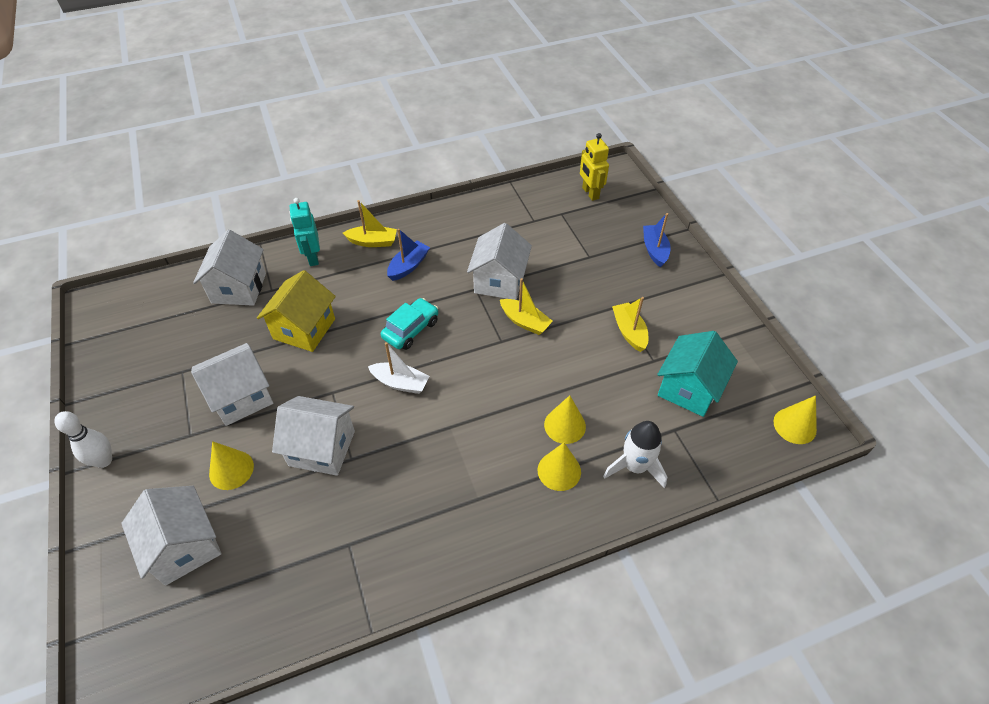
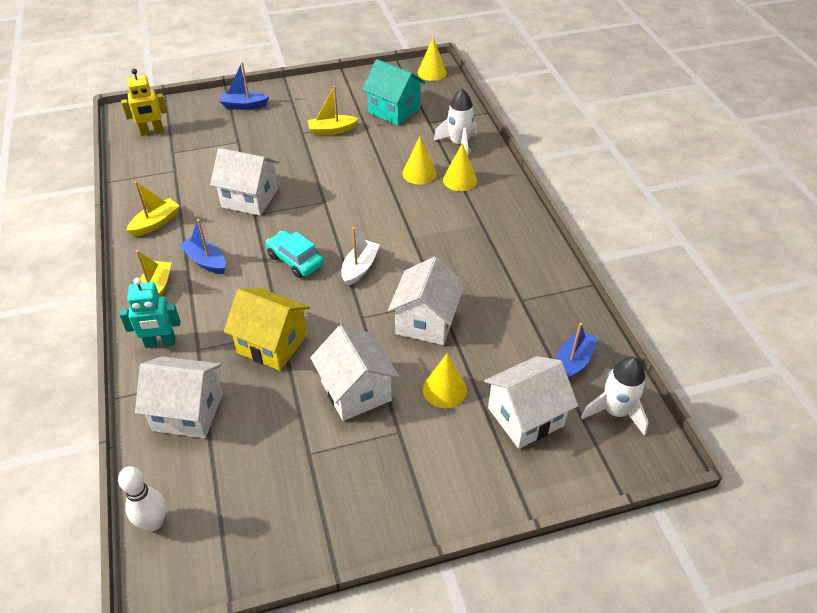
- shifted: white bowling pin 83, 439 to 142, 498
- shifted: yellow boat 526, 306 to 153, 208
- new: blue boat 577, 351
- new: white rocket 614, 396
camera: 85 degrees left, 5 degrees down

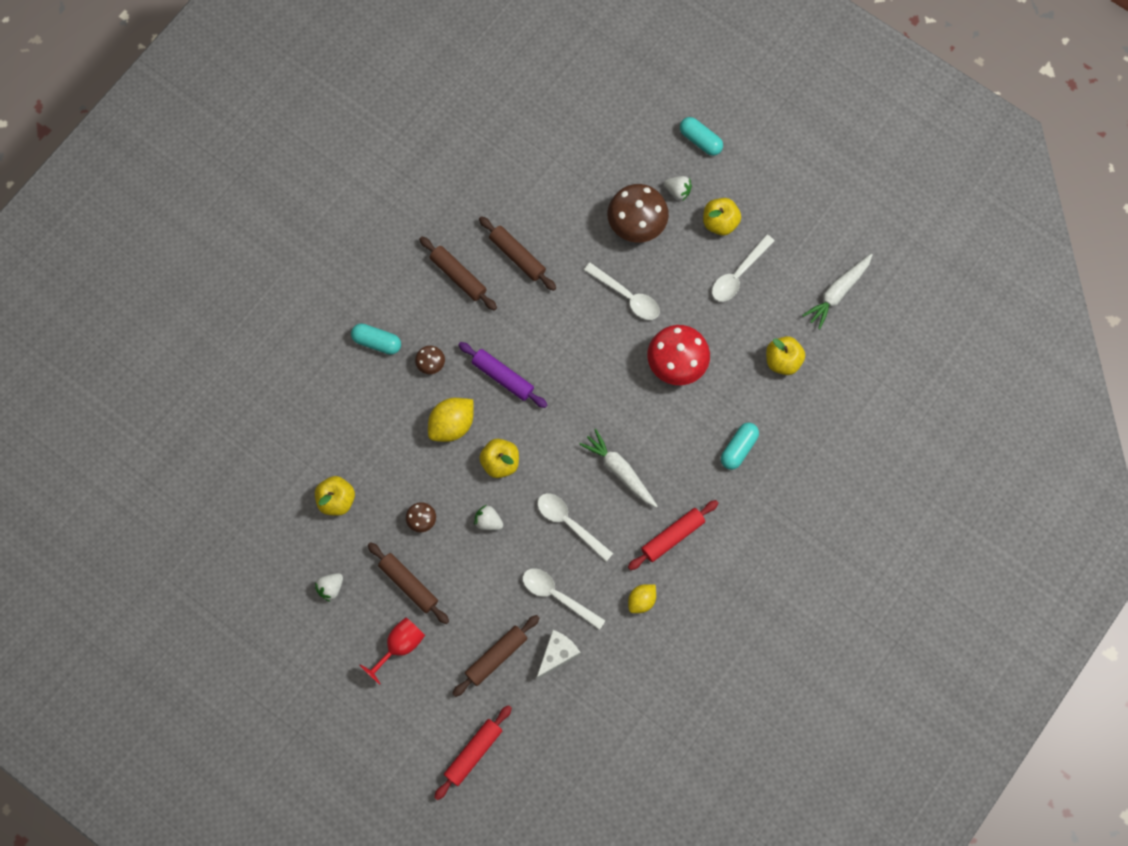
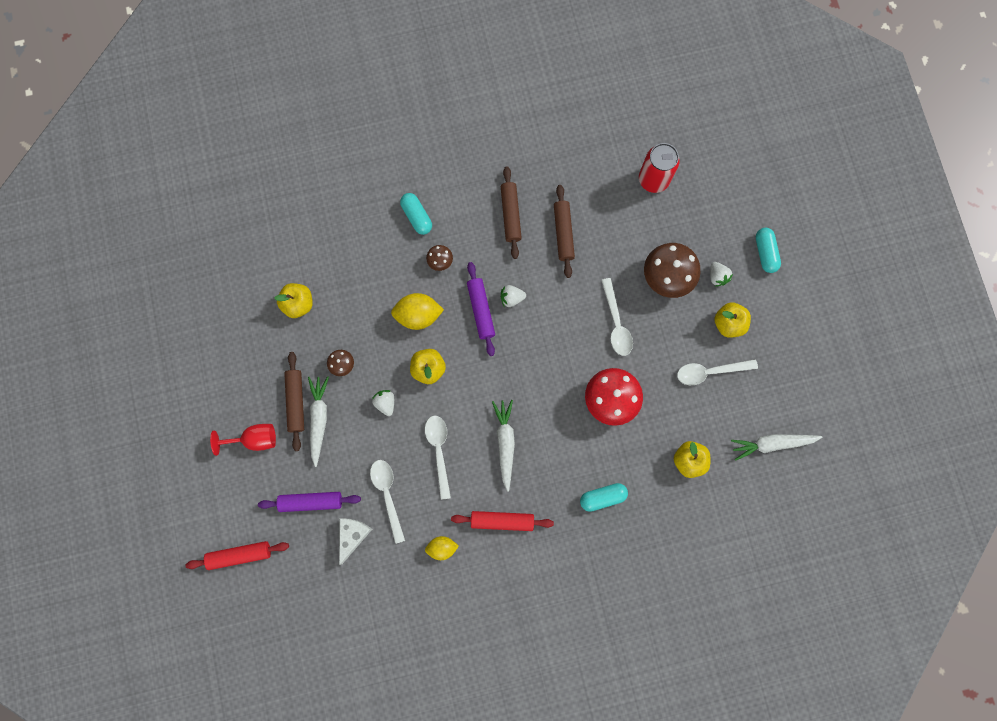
- repainted: brown rolling pin 495, 656 to purple rolling pin 309, 502
- new: white carrot 318, 421
- rotated: white cheese 558, 654 = 355, 541 60 degrees counterclockwise
- shifted: white strawberry 329, 587 to 513, 296
- new: red can 659, 168
camera: 40 degrees right, 5 degrees up

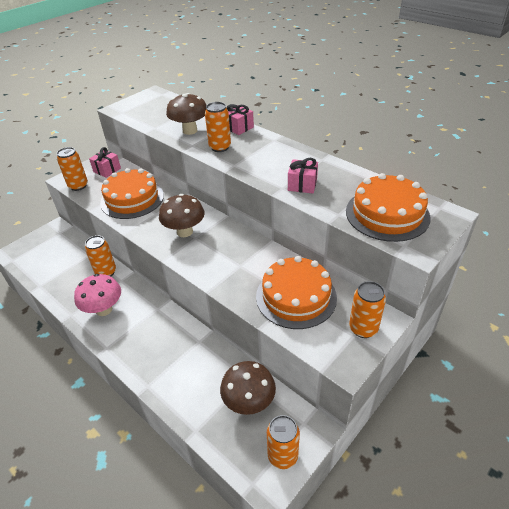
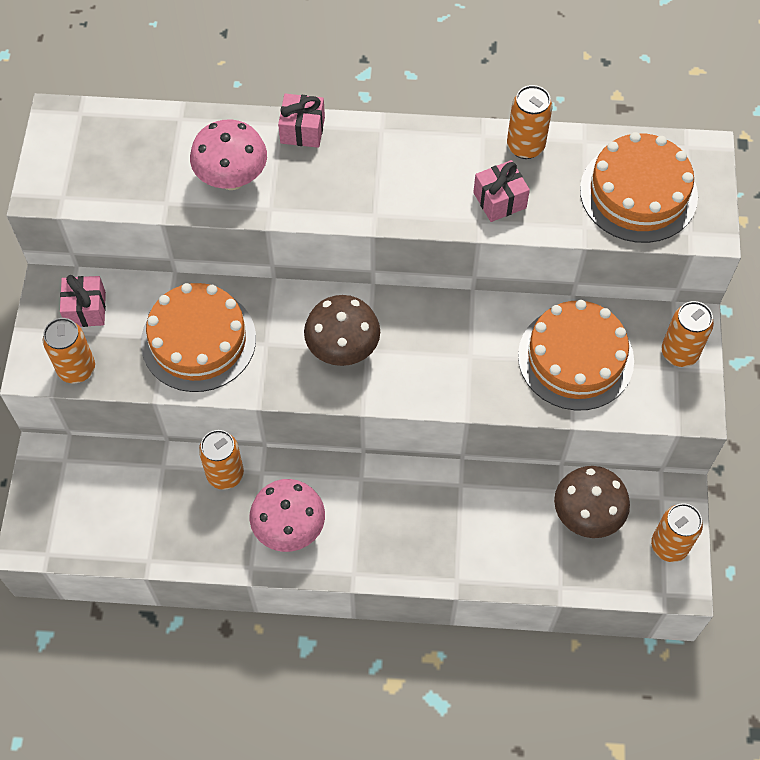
- repainted: brown mushroom 186, 114 to pink mushroom 228, 154
- shifted: orange can 218, 127 to 530, 122
camera: 40 degrees left, 20 degrees up

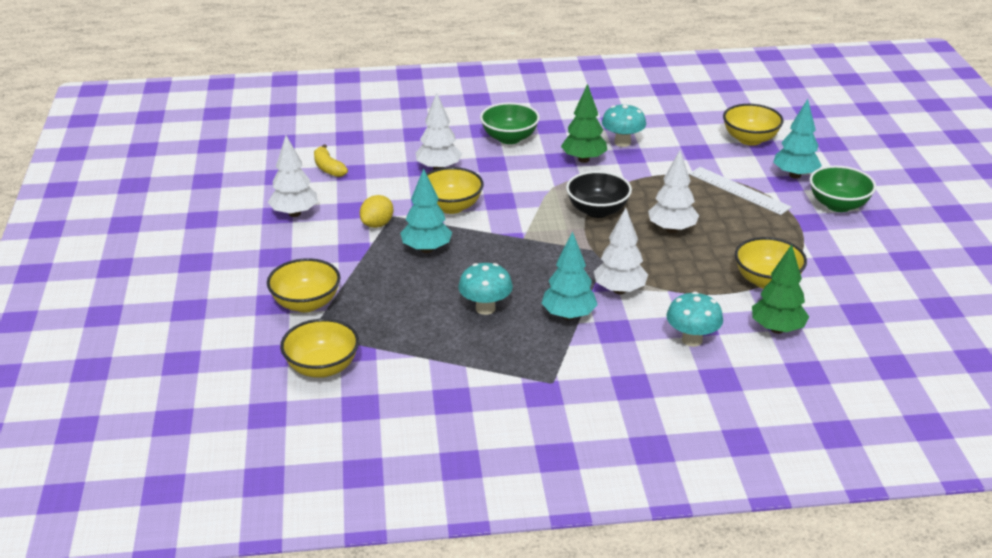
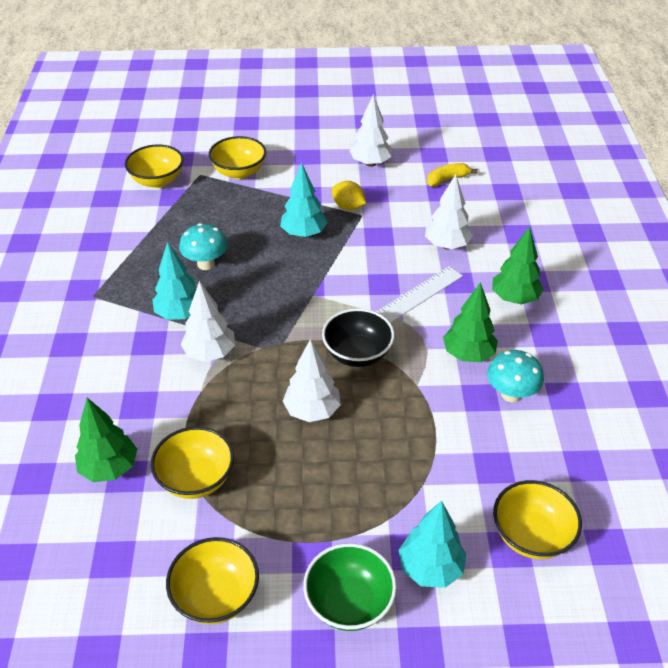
- shifted: yellow bowl 455, 190 to 212, 580
- shifted: white ruler 740, 191 to 419, 294
- swapped: green bowl 510, 123 to green tree 518, 266
- gone: turquoise mushroom 694, 319
camera: 95 degrees right, 10 degrees up

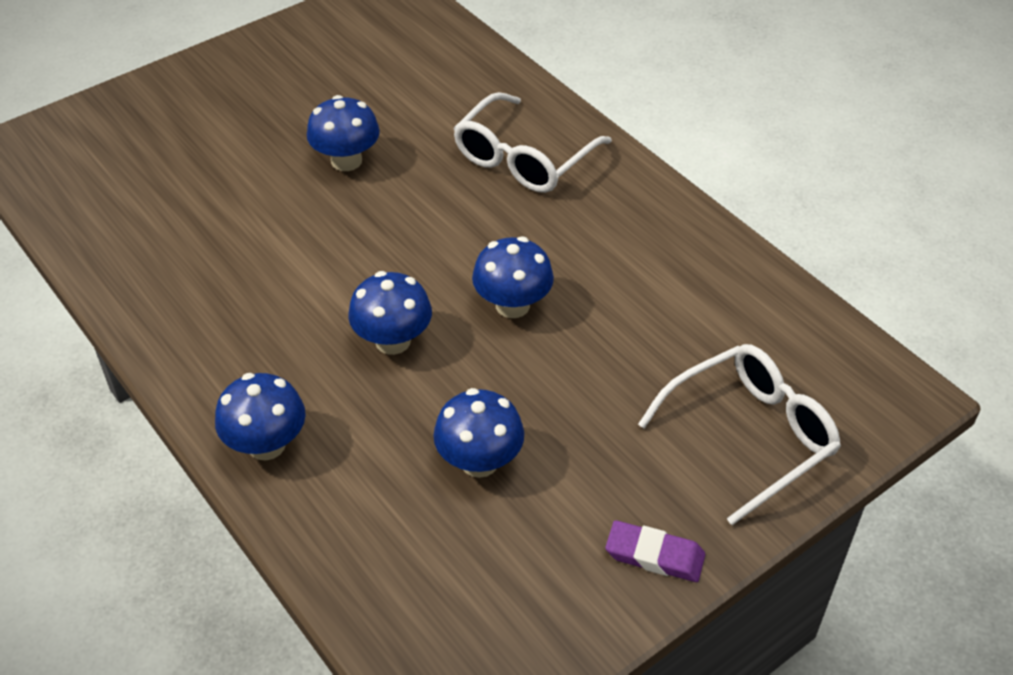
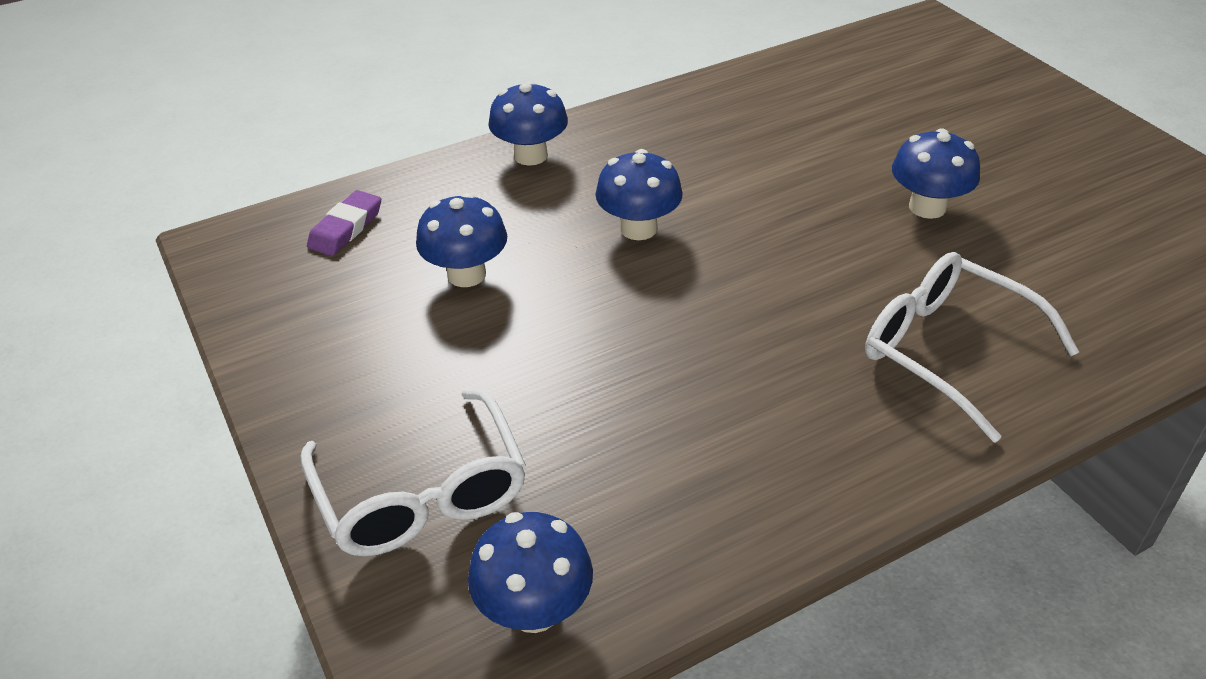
- shifted: purple eraser 655, 551 to 344, 223
- shifted: blue mushroom 513, 277 to 530, 572
camera: 100 degrees right, 5 degrees down

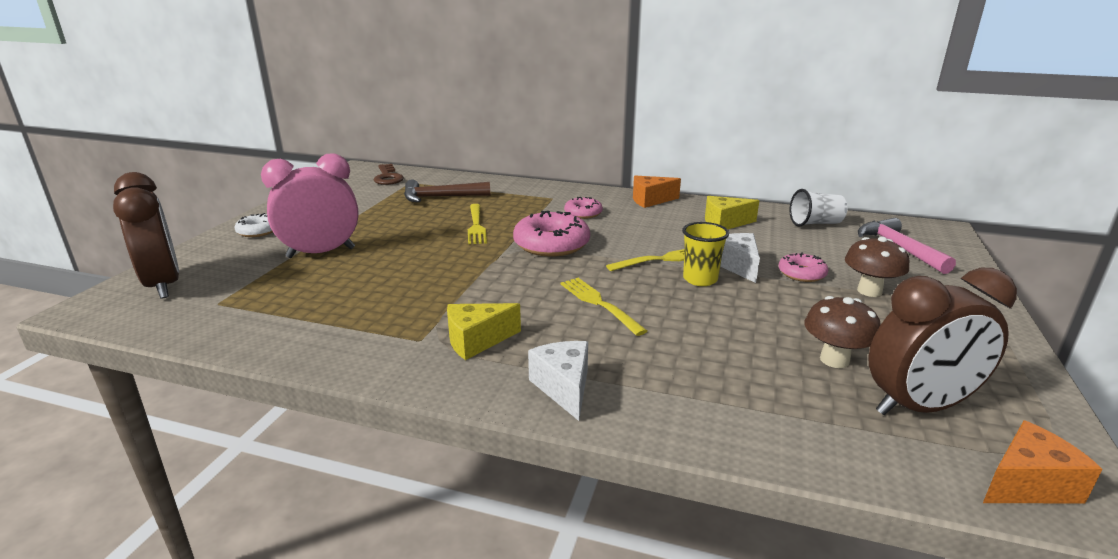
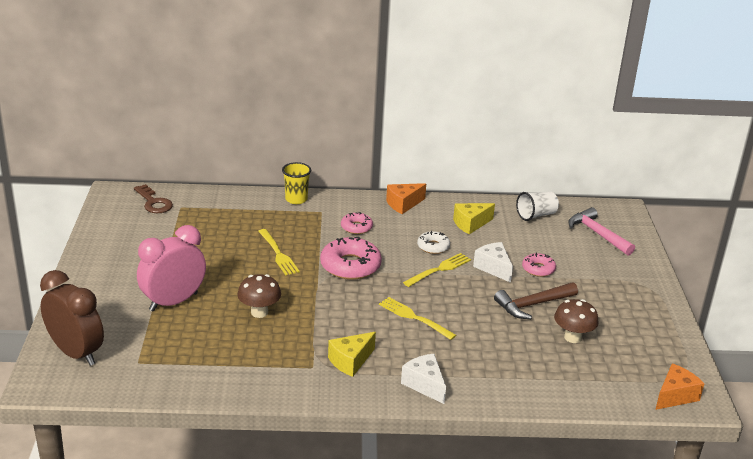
- shifted: brown mushroom 877, 266 to 259, 296
- shifted: yellow cup 705, 254 to 296, 183
- shifted: white donut 254, 225 to 433, 242
- shifted: brown hammer 447, 191 to 536, 300
- gone: brown clock 942, 341
camera: 20 degrees left, 5 degrees up

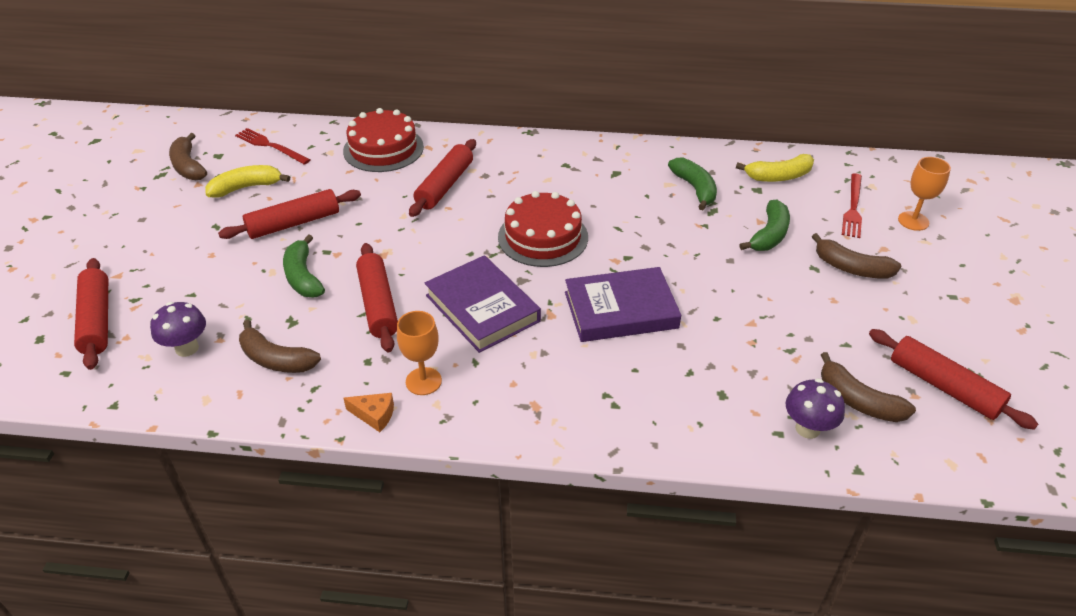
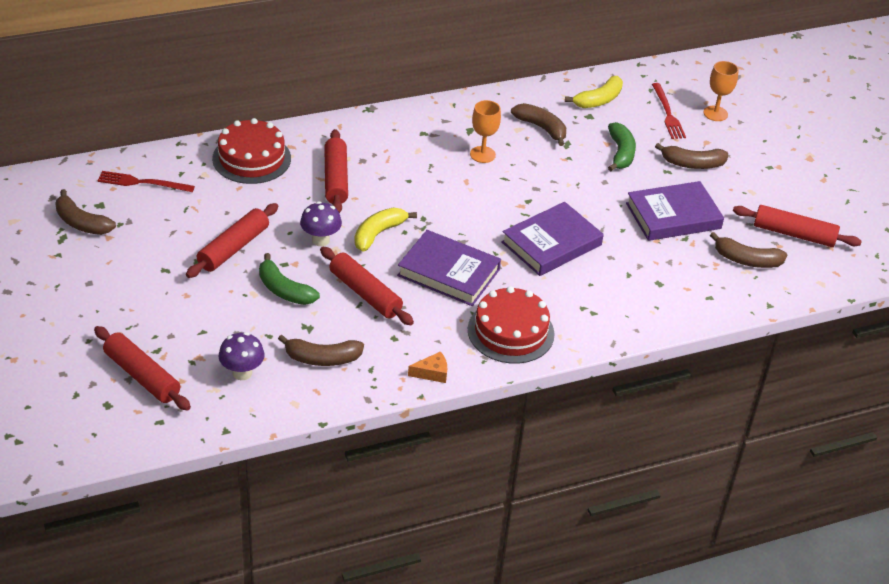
- shifted: purple mushroom 815, 409 to 321, 223
- shifted: yellow banana 247, 181 to 385, 229
- shifted: red cake 543, 229 to 511, 325
- shifted: orange goblet 419, 353 to 485, 131
- repainted: green banana 692, 184 to brown banana 538, 124
- new: purple book 675, 211
camera: 30 degrees left, 0 degrees up

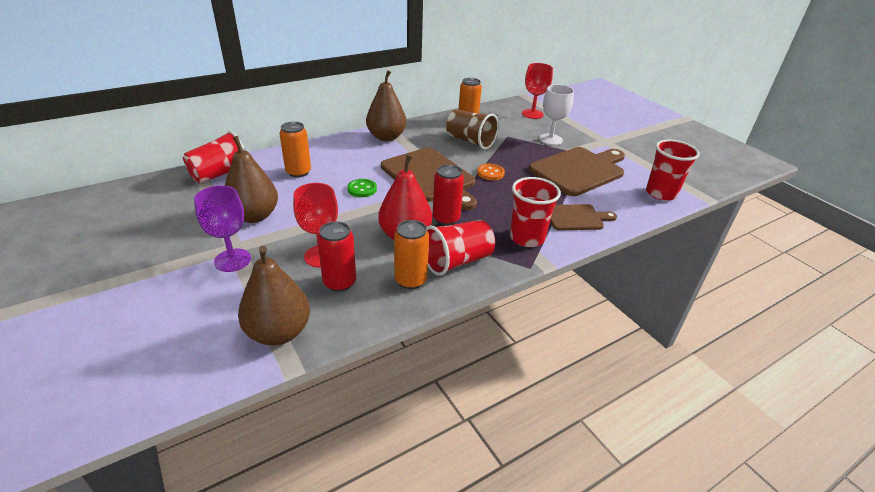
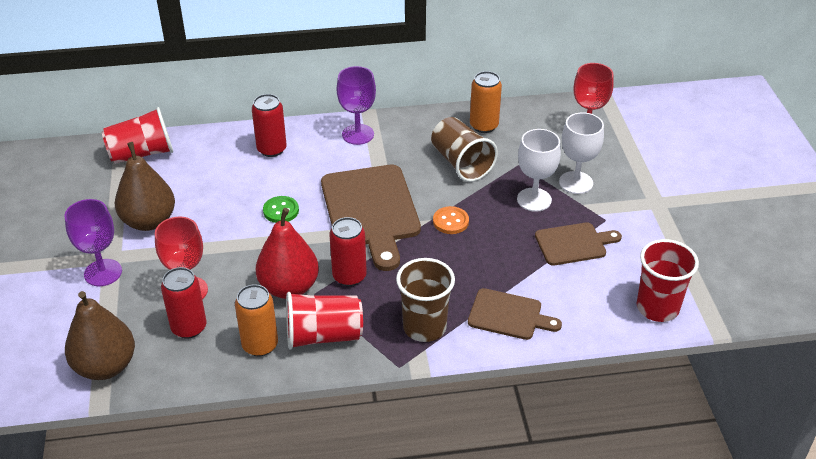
- new: red can 269, 125
- swapped: brown pear 386, 105 to purple goblet 356, 105
- repainted: red cup 535, 212 to brown cup 425, 300
- new: white goblet 539, 170
- scaled: brown cutting board 577, 171 = 578, 244 x0.56
- gone: orange can 295, 149
camera: 25 degrees right, 5 degrees up

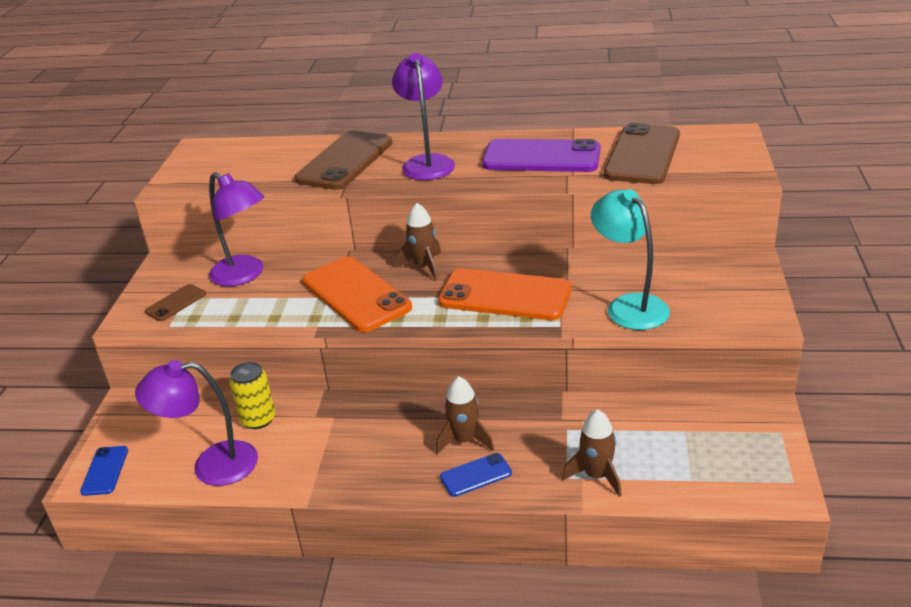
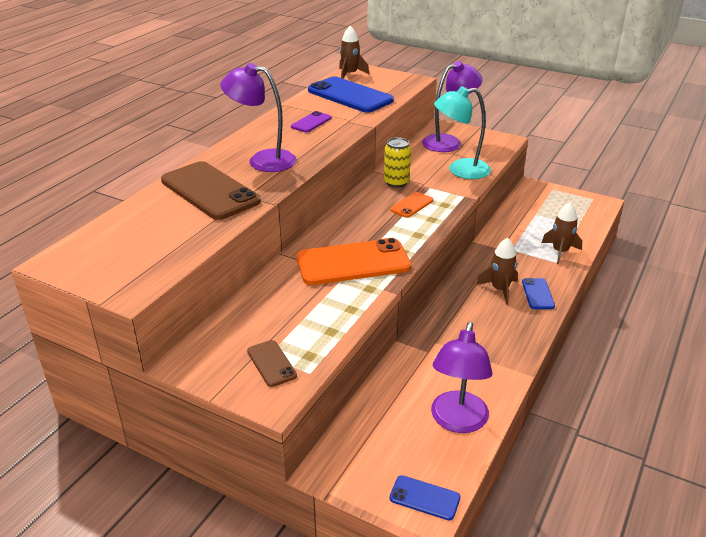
- scaled: purple phone 541, 155 = 311, 121 x0.48
- repainted: brown phone 642, 153 to blue phone 351, 95
- shifted: brown rocket 418, 241 to 354, 52
- shifted: yellow can 252, 395 to 397, 162
- scaled: orange phone 504, 294 = 411, 205 x0.48
- shifted: purple lamp 236, 229 to 452, 106
camera: 70 degrees left, 0 degrees up

